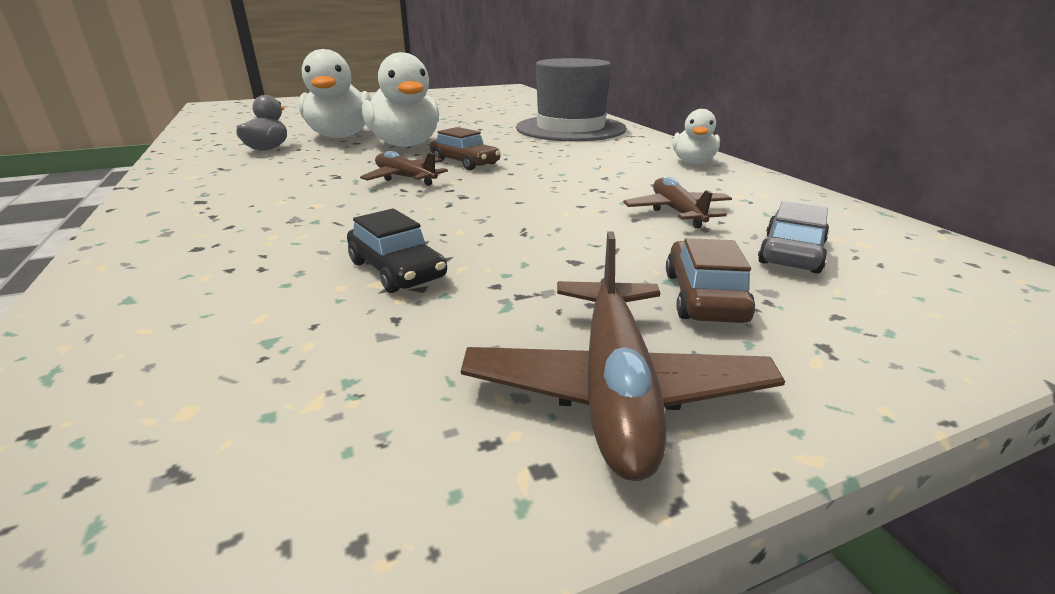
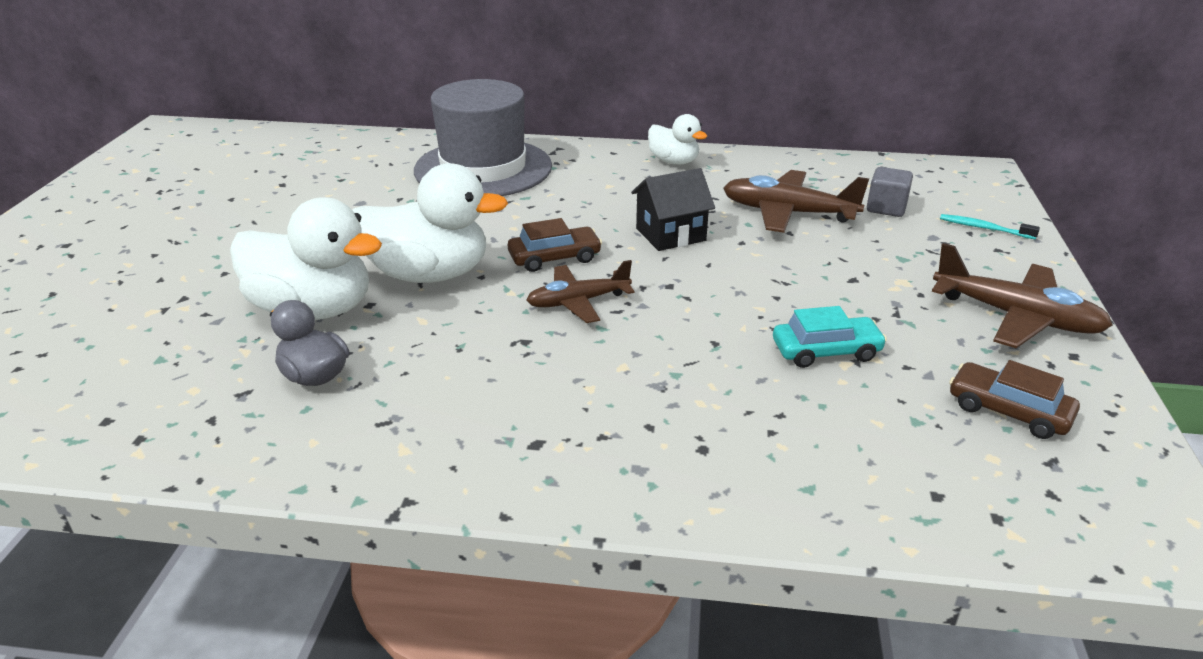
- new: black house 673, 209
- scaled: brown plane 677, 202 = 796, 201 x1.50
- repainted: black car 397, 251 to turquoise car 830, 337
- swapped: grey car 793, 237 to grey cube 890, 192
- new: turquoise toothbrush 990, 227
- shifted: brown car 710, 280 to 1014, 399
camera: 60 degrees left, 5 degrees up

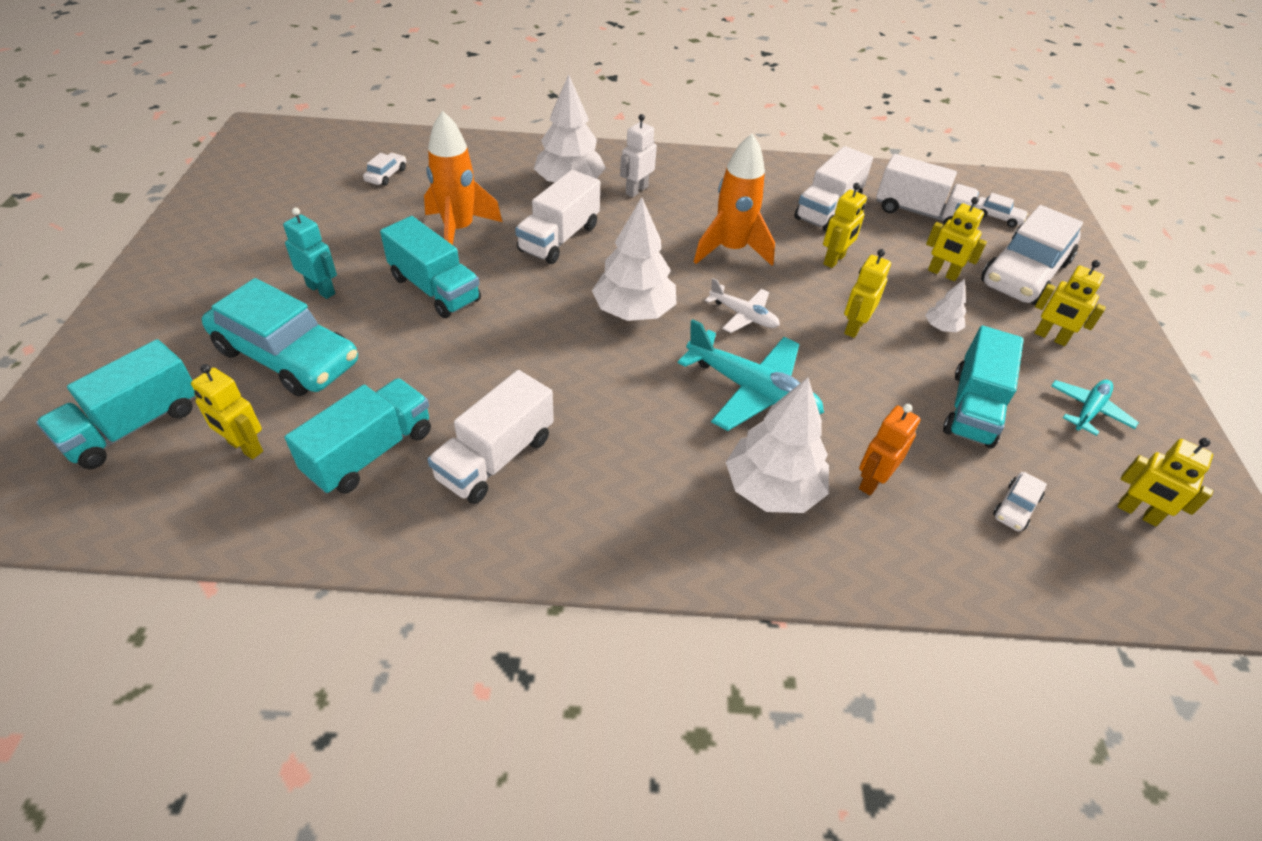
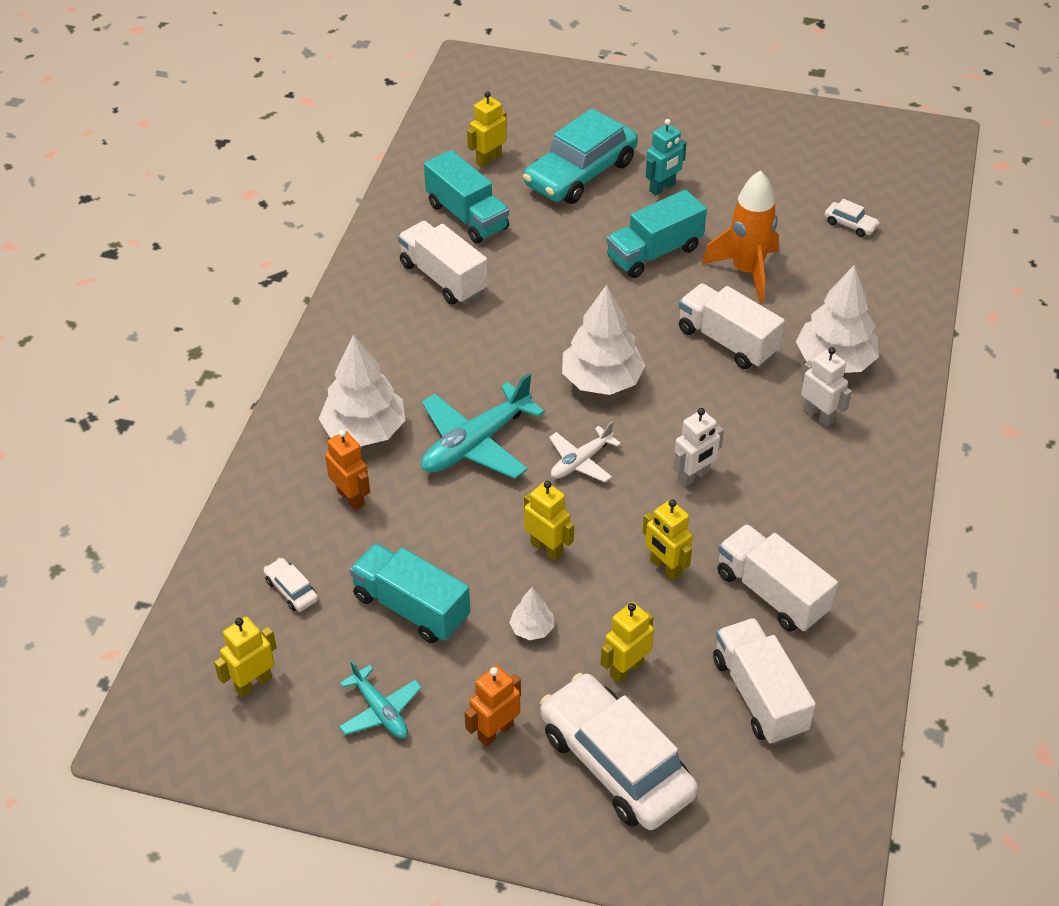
- repainted: yellow robot 1070, 303 to orange robot 493, 706
- swapped: orange rocket 734, 200 to white robot 698, 447
- rotated: white truck 927, 189 = 764, 681 120 degrees clockwise
- gone: turquoise truck 116, 404
- gone: white car 1001, 210
camera: 105 degrees right, 0 degrees up

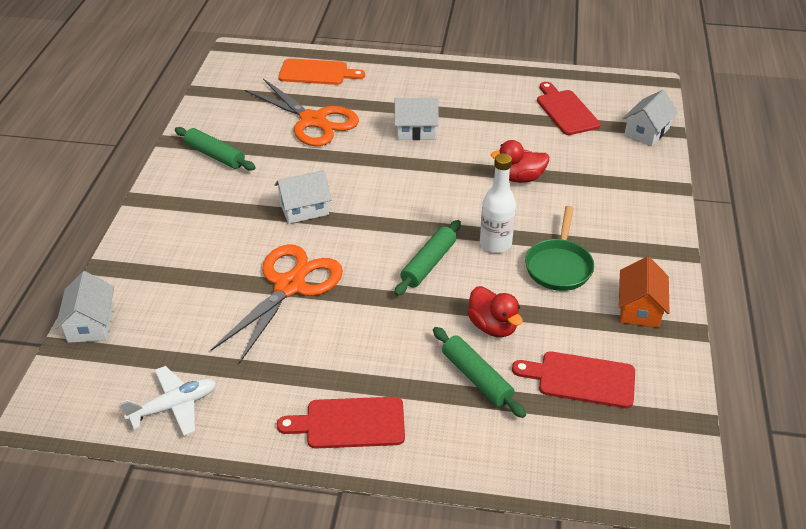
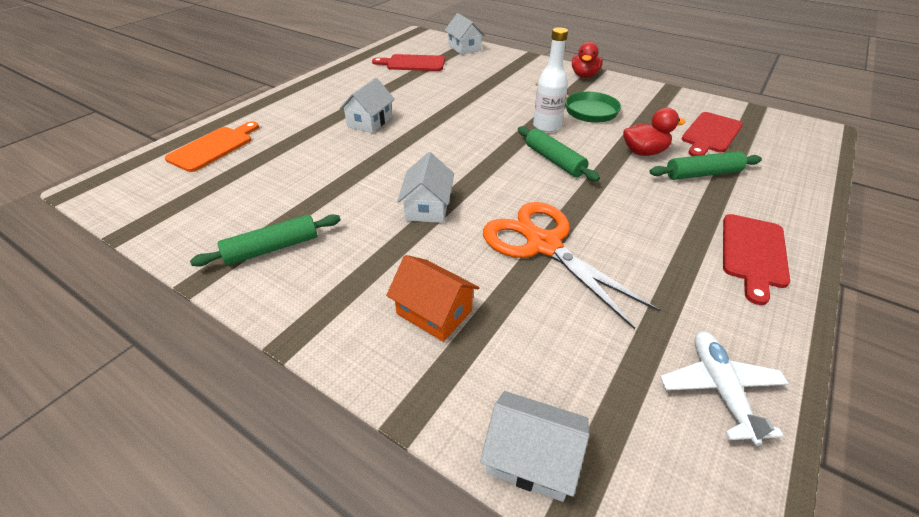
- shifted: orange house 644, 292 to 433, 298
- shifted: red duck 520, 161 to 587, 60
- gone: orange scissors 302, 112
camera: 65 degrees left, 0 degrees up

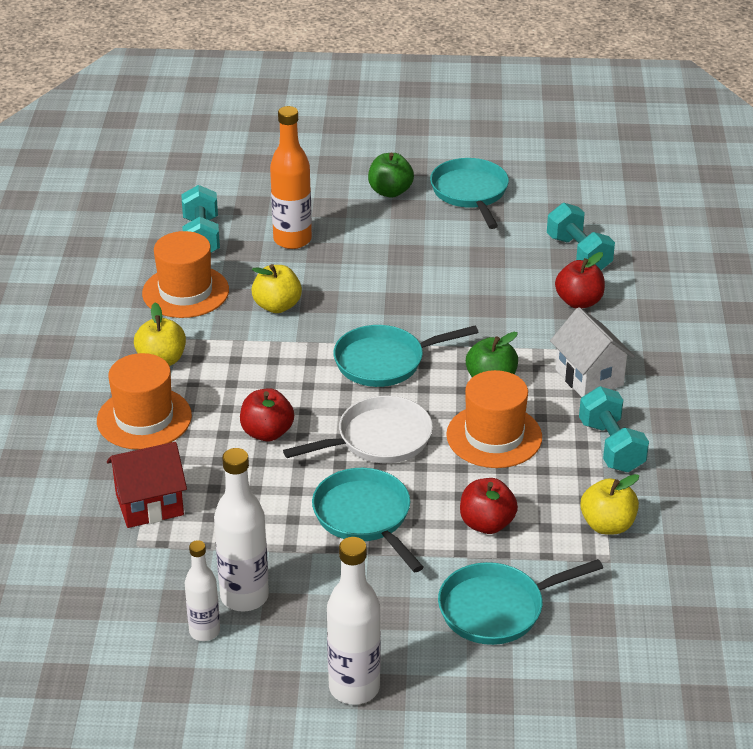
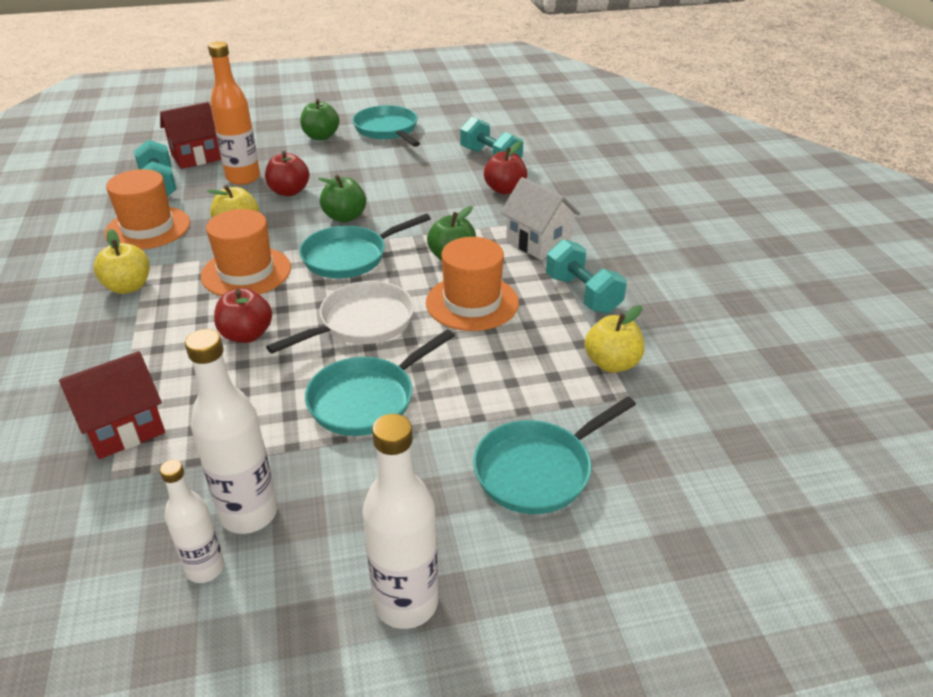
- new: red house 190, 135
- shifted: orange hat 144, 401 to 246, 252
- shifted: red apple 489, 506 to 287, 173
- rotated: turquoise pan 368, 520 = 380, 382 90 degrees counterclockwise
- new: green apple 342, 198
camera: 15 degrees left, 0 degrees up

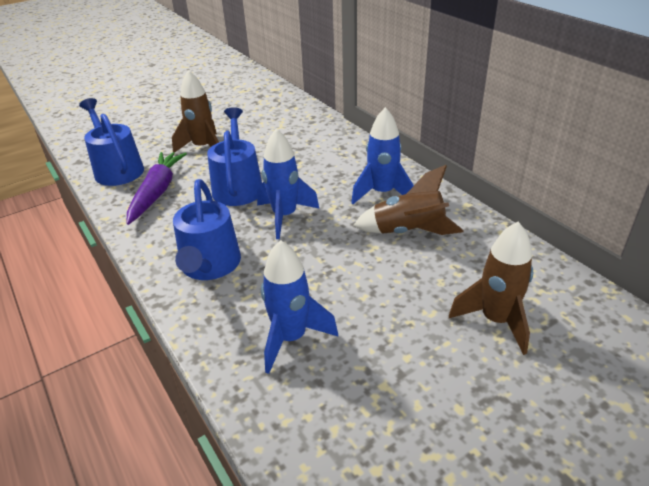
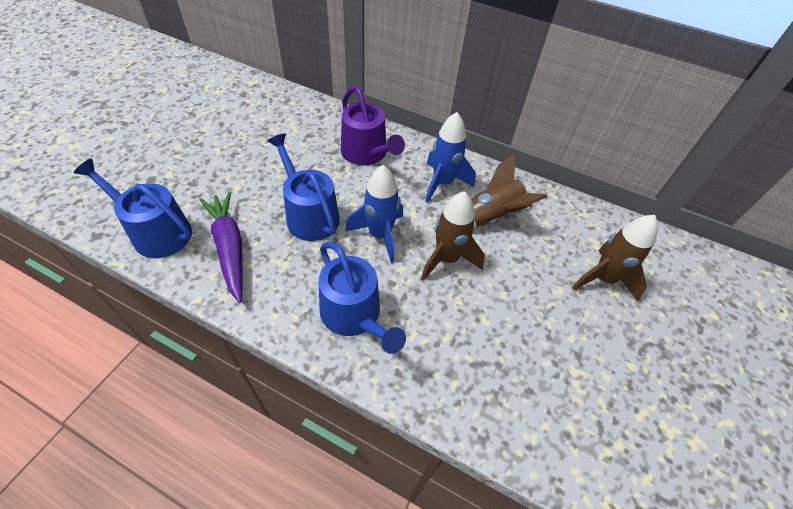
- new: purple watering can 373, 126
- shifted: brown rocket 195, 111 to 453, 236
- gone: blue rocket 300, 307
camera: 35 degrees left, 15 degrees up

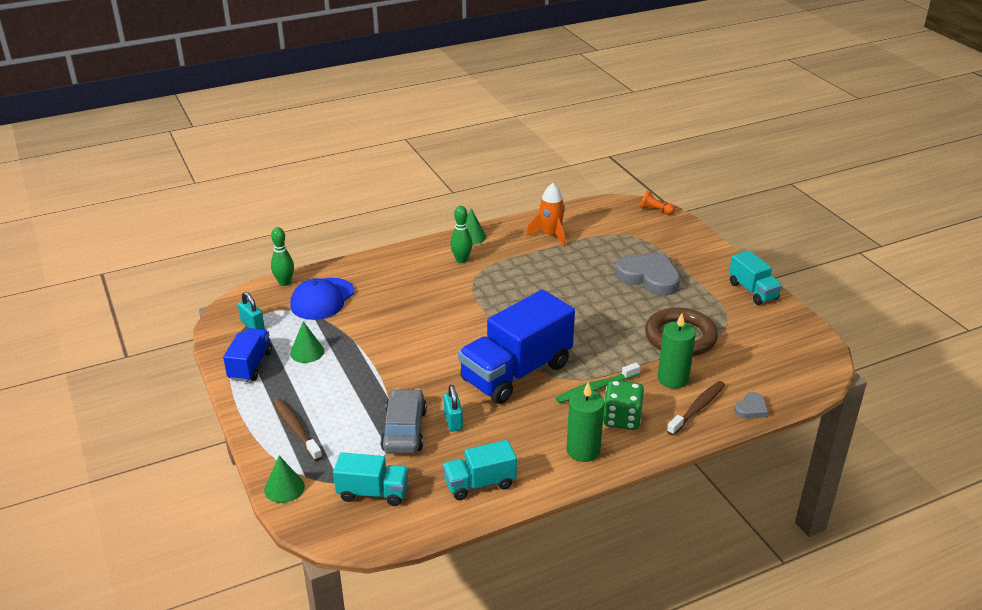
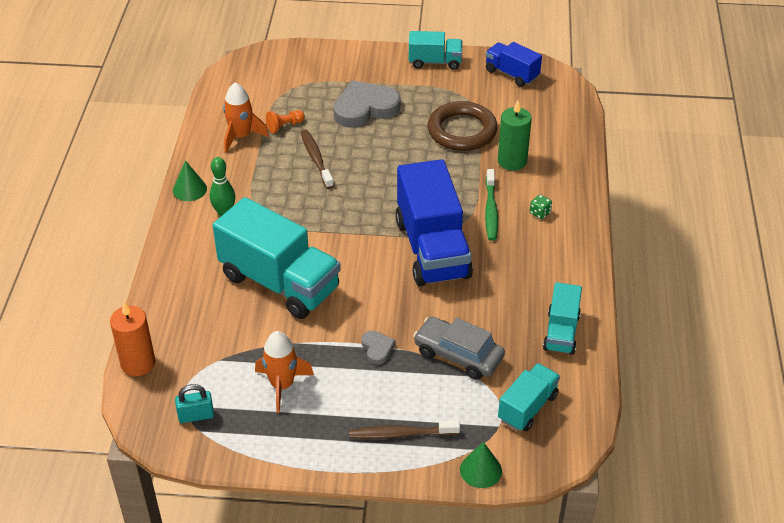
- swapped: green bowling pin 282, 256 to orange candle 133, 339
- new: turquoise truck 277, 258
- swapped: green cone 307, 342 to orange rocket 284, 372
- shifted: orange pawn 657, 202 to 285, 121
- shifted: brown toothbrush 696, 408 to 317, 159
- shifted: grey heart 751, 405 to 378, 348
- shifted: blue truck 247, 355 to 513, 64
- scaled: green dice 624, 405 = 541, 206 x0.49
- gone: blue cap 322, 299
- gone: turquoise padlock 453, 408
- gone: green candle 585, 422
camera: 60 degrees left, 10 degrees up

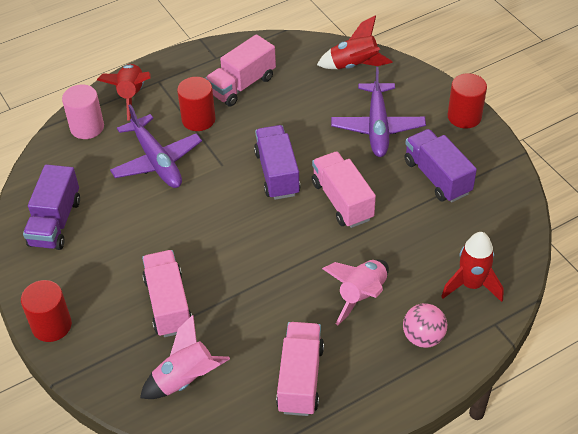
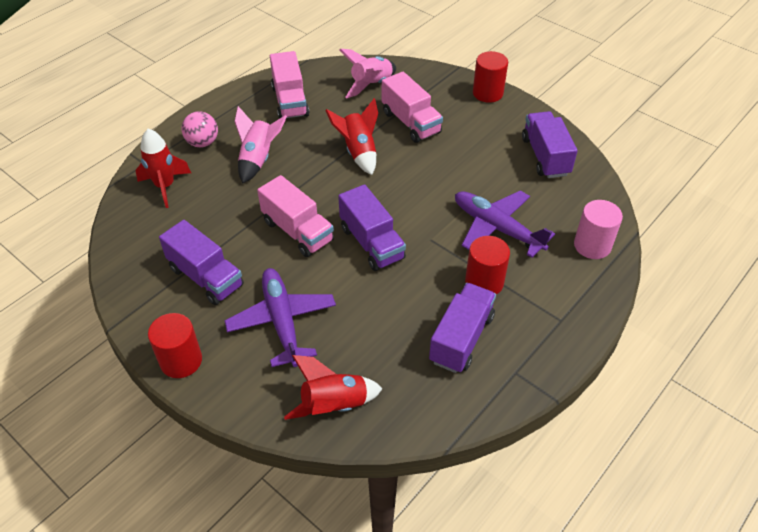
- shifted: red rocket 124, 92 to 351, 136
- repainted: pink truck 240, 70 to purple truck 462, 328
camera: 160 degrees right, 0 degrees up

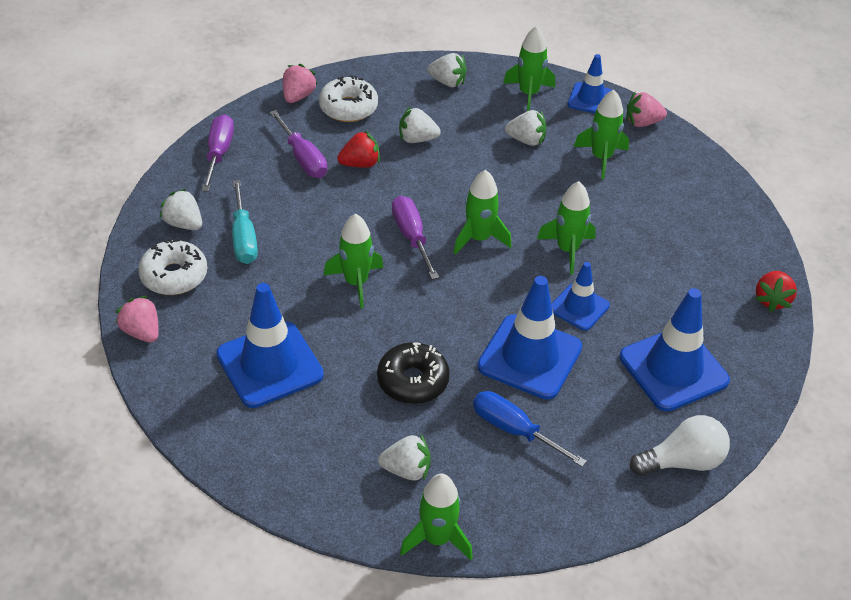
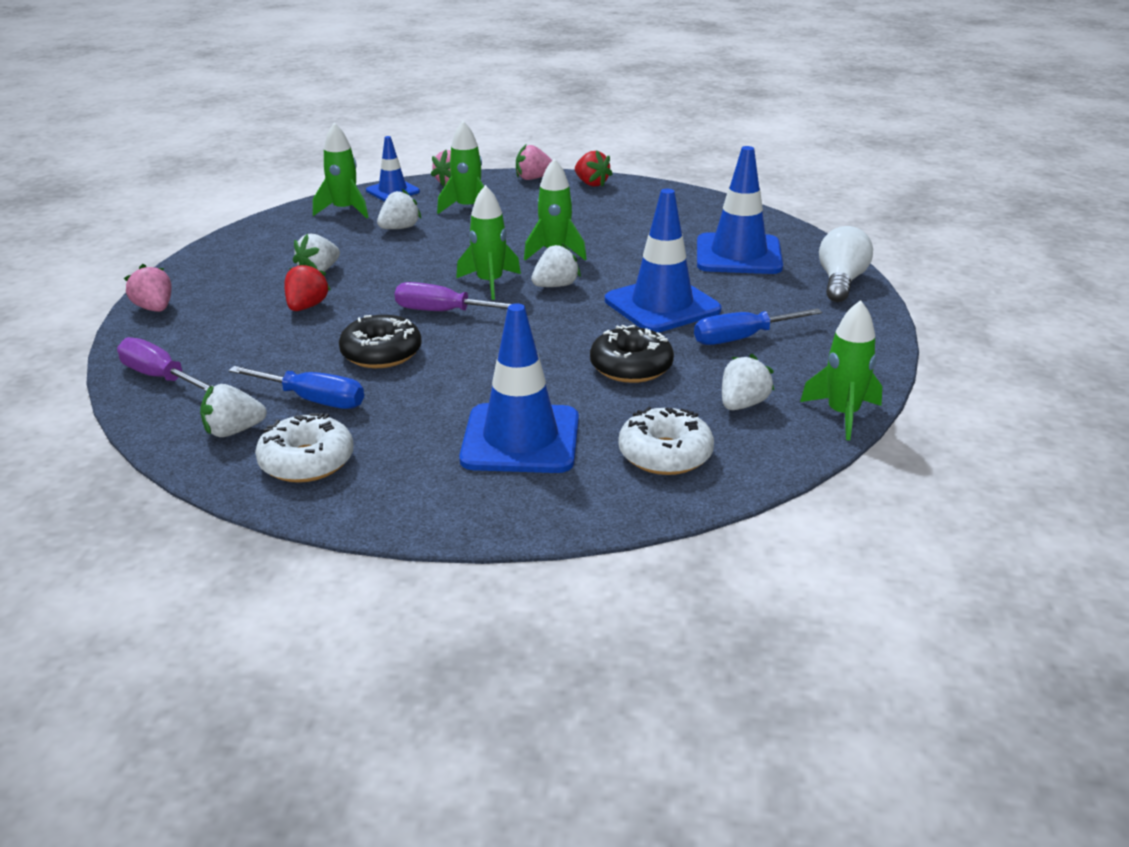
- repainted: turquoise screwdriver 245, 222 to blue screwdriver 296, 387
- new: black donut 380, 341
- shifted: pink strawberry 137, 319 to 534, 162
- shifted: white strawberry 447, 70 to 556, 265
- shifted: red strawberry 776, 291 to 594, 168
- shifted: white donut 348, 98 to 666, 441
- gone: purple screwdriver 298, 144
- gone: green rocket 353, 261
- gone: blue traffic cone 580, 296
camera: 55 degrees left, 15 degrees down

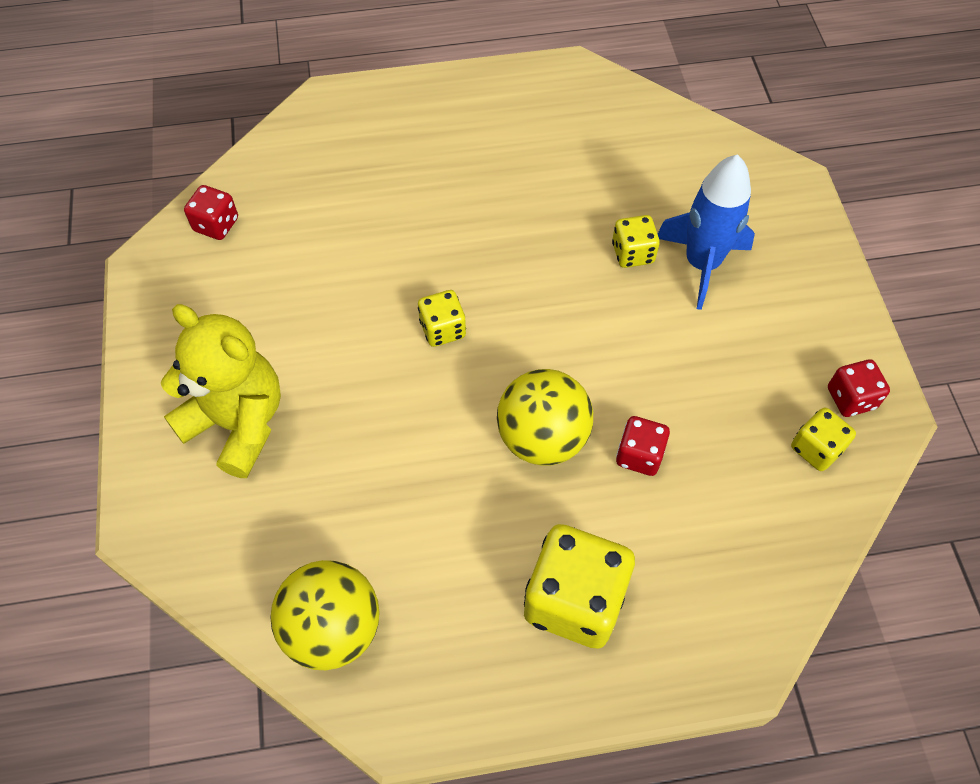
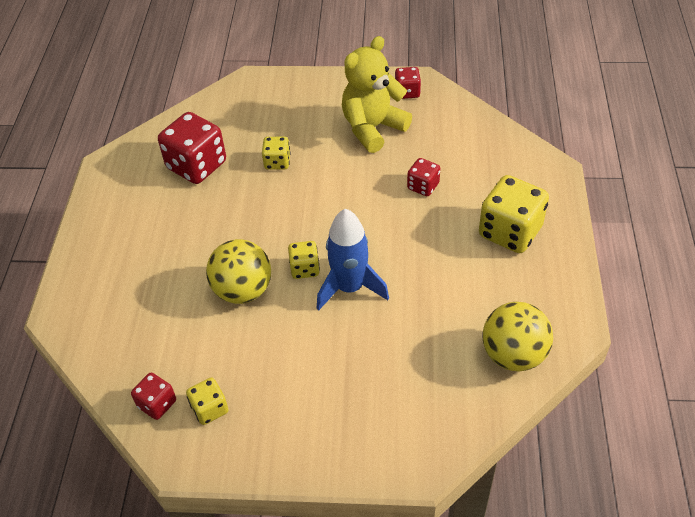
- new: red dice 192, 148
- shifted: yellow dice 823, 439 to 207, 401
- shifted: yellow ball 545, 417 to 238, 271
- shifted: blue rocket 706, 232 to 352, 260
- shifted: yellow teddy bear 220, 391 to 377, 94
camera: 75 degrees left, 10 degrees down

